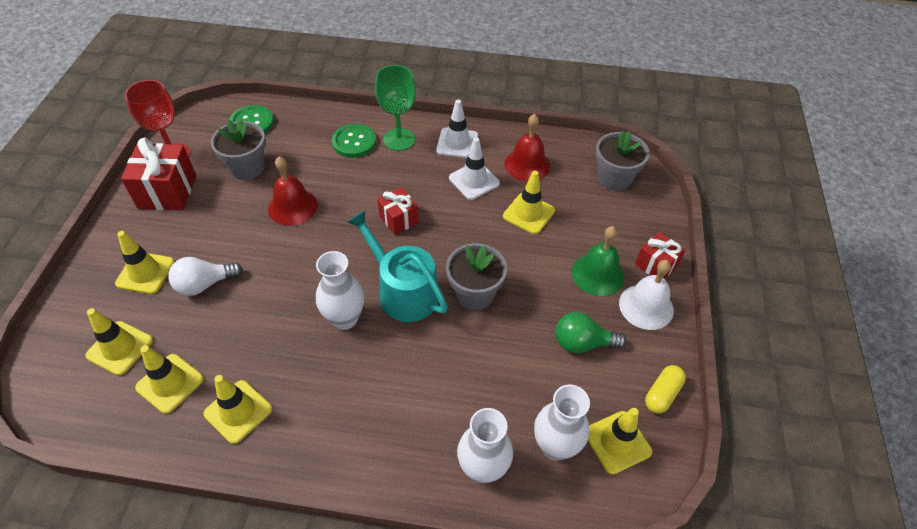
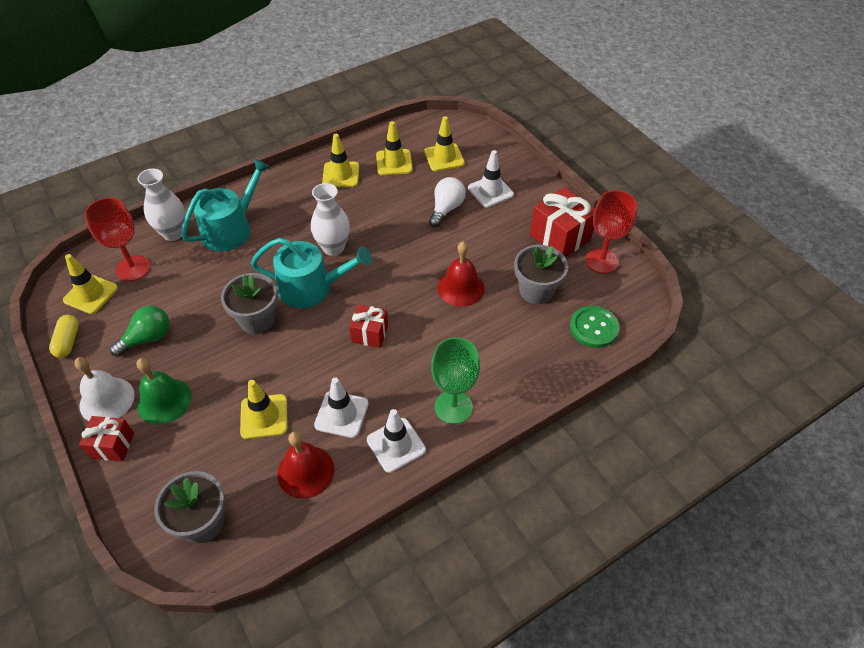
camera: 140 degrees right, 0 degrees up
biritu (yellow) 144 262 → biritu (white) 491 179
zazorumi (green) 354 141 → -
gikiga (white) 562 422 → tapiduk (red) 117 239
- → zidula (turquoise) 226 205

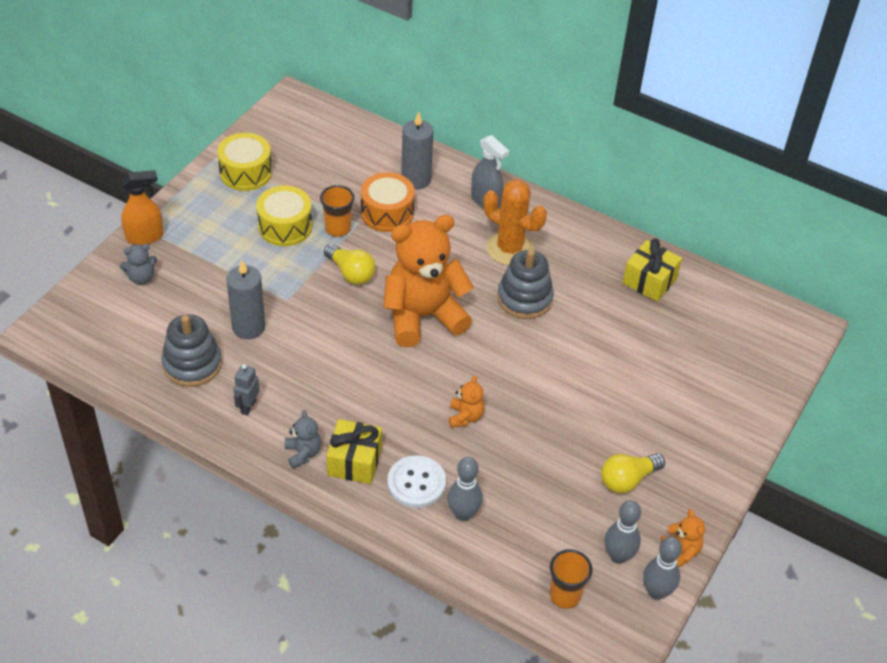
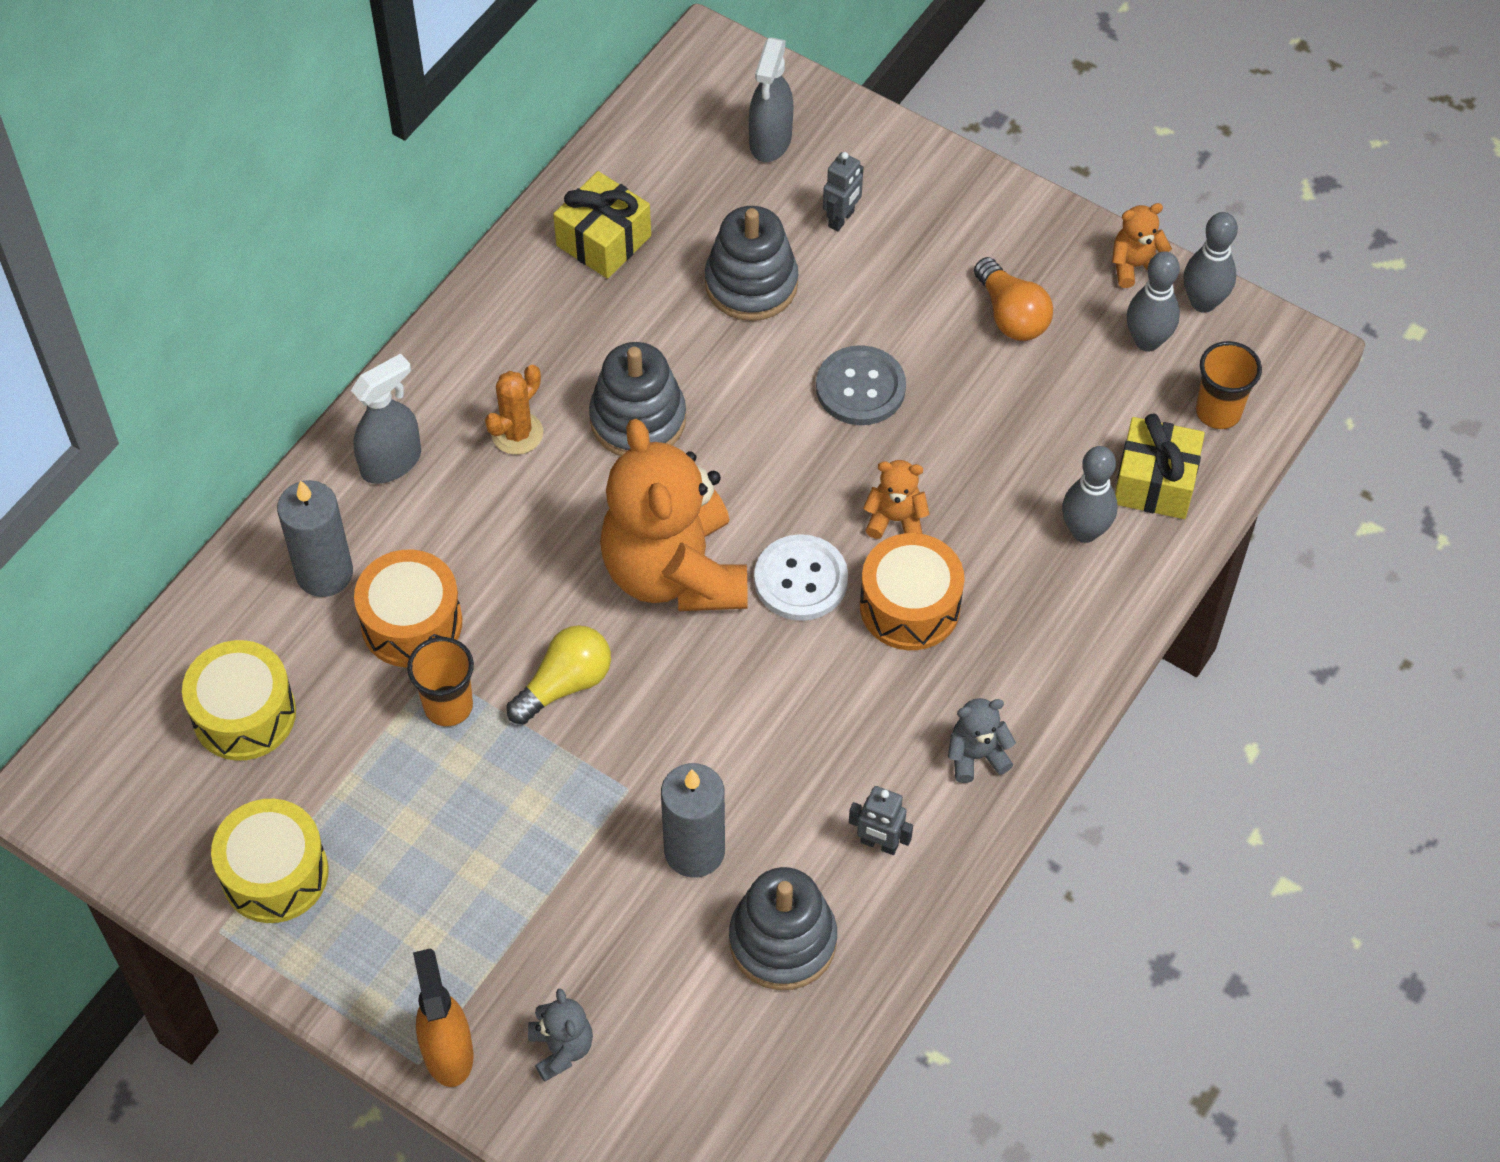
camera: 85 degrees left, 10 degrees up
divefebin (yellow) 284 216 → divefebin (yellow) 239 700, relocated
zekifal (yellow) 354 451 → zekifal (yellow) 1160 466, relocated
zazorumi (white) 416 481 → zazorumi (white) 801 577, relocated
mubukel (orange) 515 222 → mubukel (orange) 514 410, x0.61
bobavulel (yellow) 633 473 → bobavulel (orange) 1013 299
- → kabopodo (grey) 751 263
- → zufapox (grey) 771 100
- → zazorumi (grey) 861 385
- → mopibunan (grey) 843 191
- → divefebin (orange) 912 591

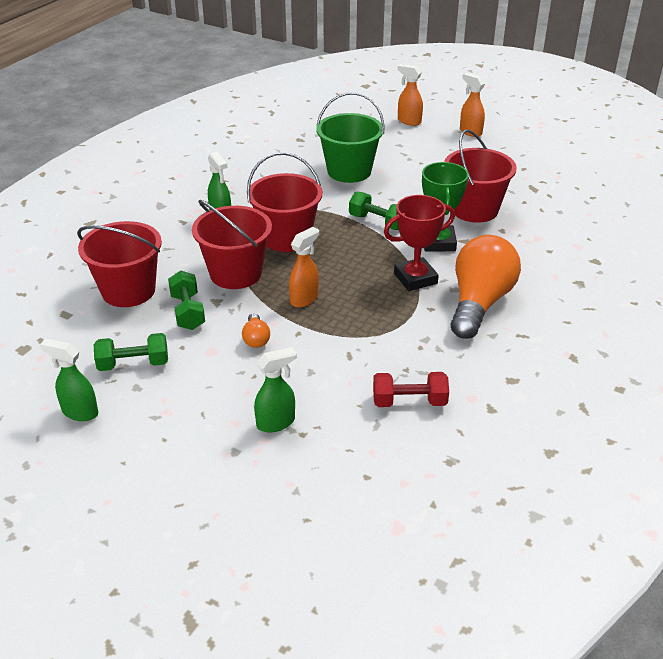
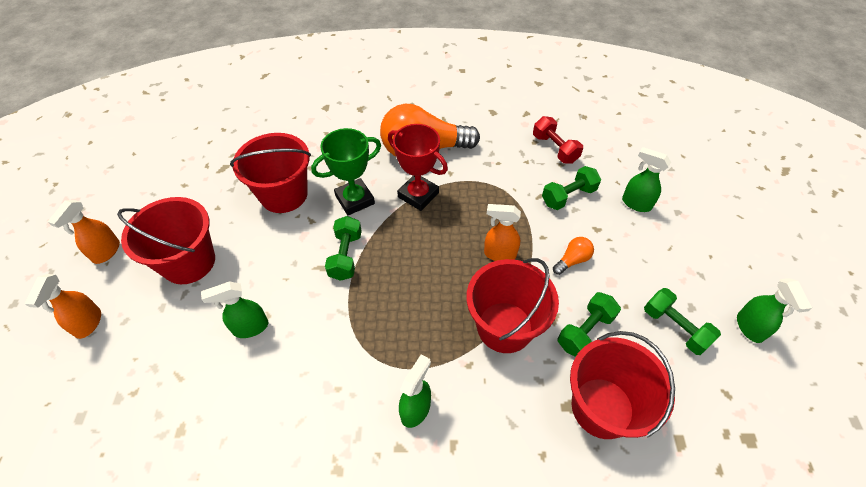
camera: 120 degrees left, 15 degrees up
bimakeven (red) 285 202 → bimakeven (red) 166 240, relocated
bimakeven (green) 350 137 → zufapox (green) 234 309
- → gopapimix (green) 571 188

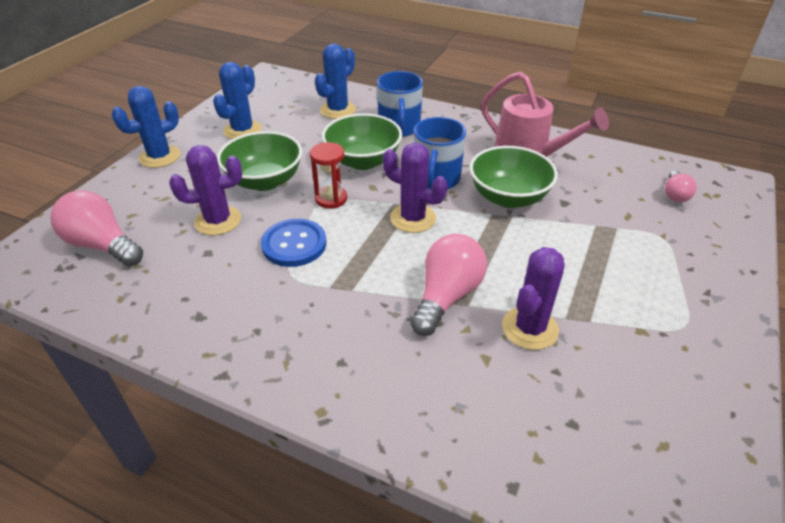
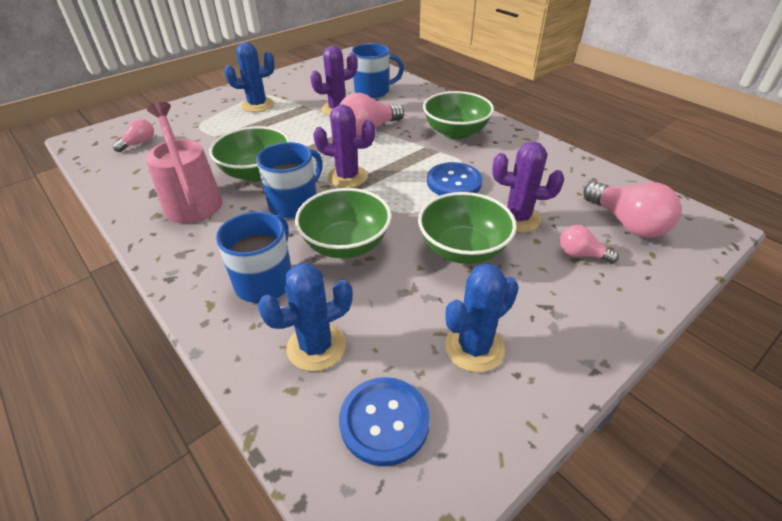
camera: 155 degrees left, 0 degrees up
mubukel (blue) 146 127 → mubukel (blue) 249 77, relocated
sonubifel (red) 328 175 → -
mubukel (purple) 415 188 → mubukel (purple) 344 146, 45 degrees counterclockwise
- → zazorumi (blue) 384 421
- → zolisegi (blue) 377 70
- → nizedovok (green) 458 115
- → bobavulel (pink) 589 244

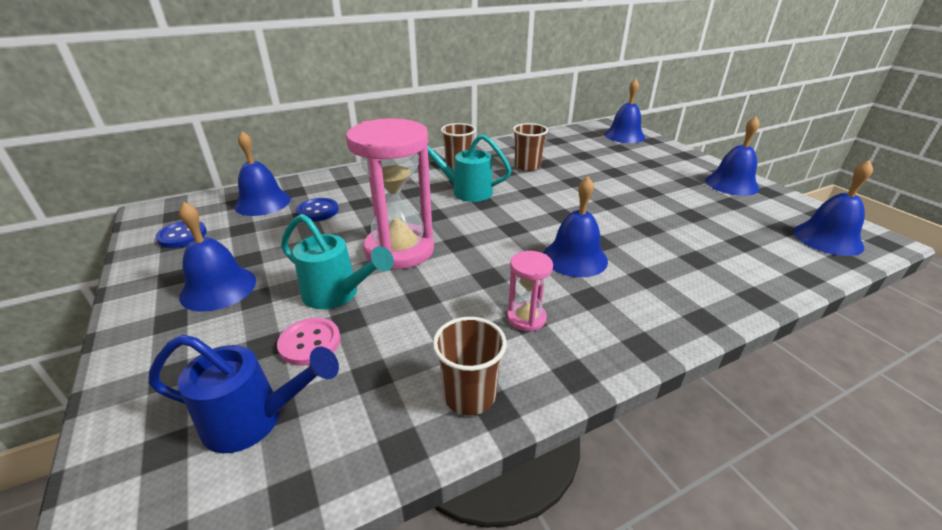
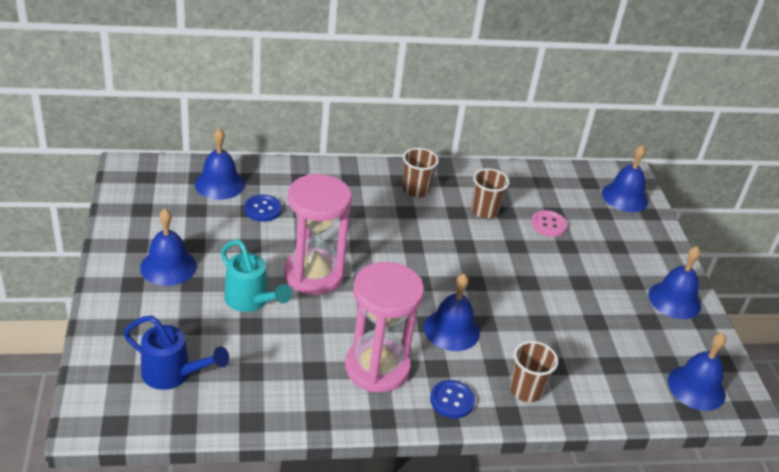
camera: 15 degrees right, 5 degrees up
zazorumi (blue) 181 234 → zazorumi (blue) 452 399, relocated
zazorumi (pink) 309 342 → zazorumi (pink) 549 223, relocated
zidula (turquoise) 470 168 → -
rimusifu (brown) 470 366 → rimusifu (brown) 534 371, relocated
sonubifel (pink) 530 291 → sonubifel (pink) 384 327, x2.14

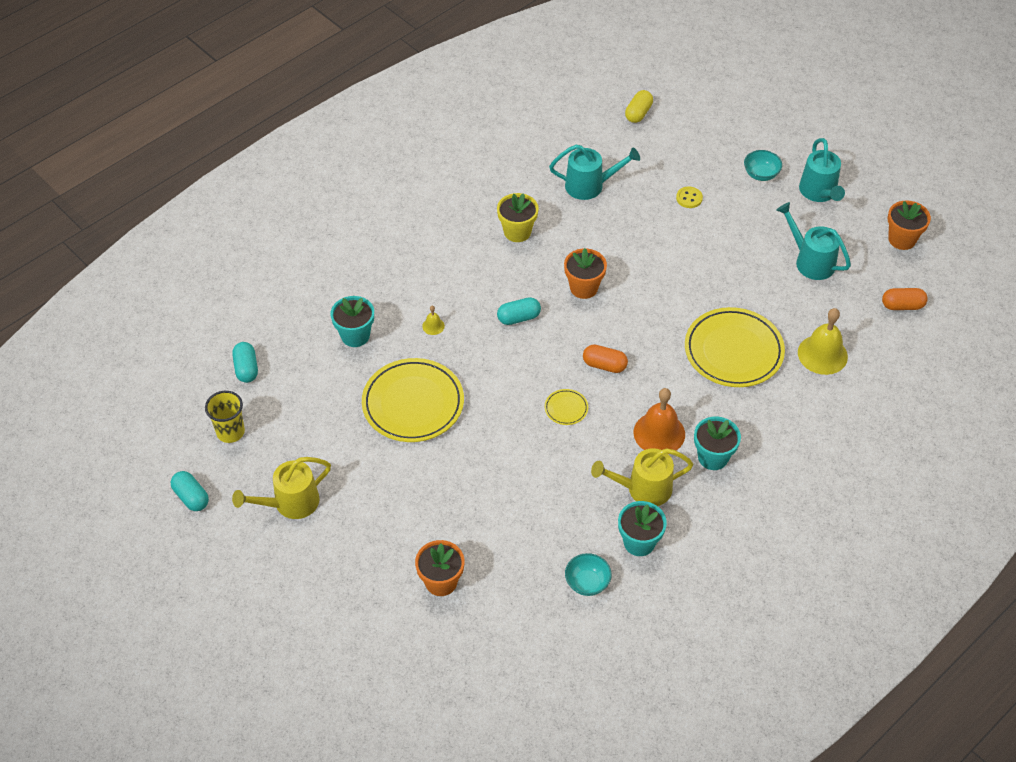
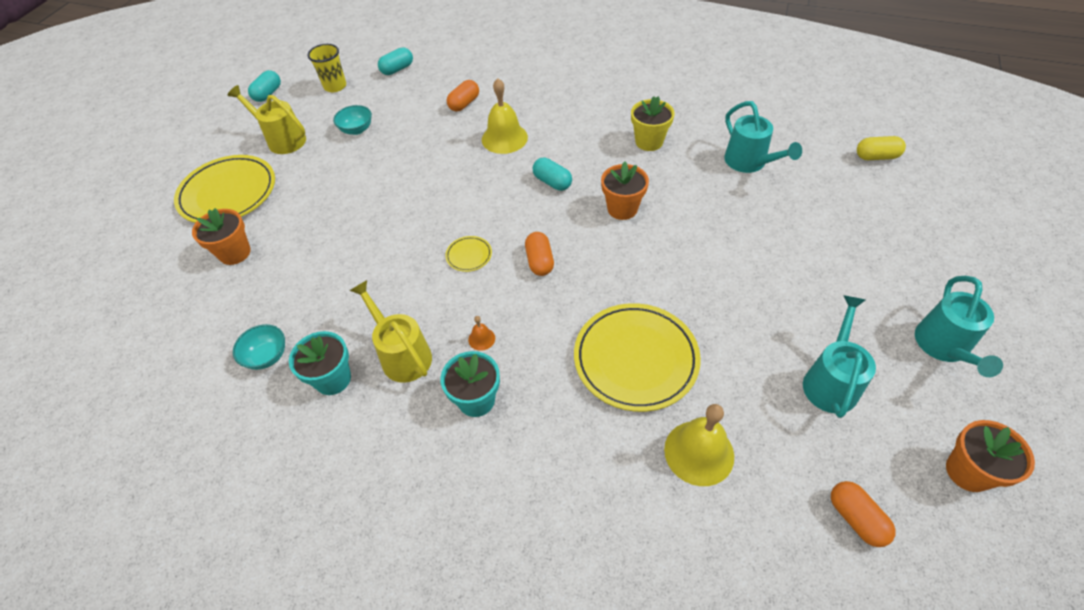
camera: 65 degrees right, 0 degrees up
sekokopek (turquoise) 352 321 → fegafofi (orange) 463 96
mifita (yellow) 413 400 → mifita (yellow) 224 189, relocated
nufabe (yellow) 433 320 → nufabe (yellow) 505 116, x2.21
nufabe (orange) 659 421 → nufabe (orange) 481 333, x0.45
zazorumi (yellow) 689 197 → -
nizedovok (turquoise) 763 165 → nizedovok (turquoise) 352 120, relocated
zidula (turquoise) 822 170 → zidula (turquoise) 959 326, 45 degrees counterclockwise

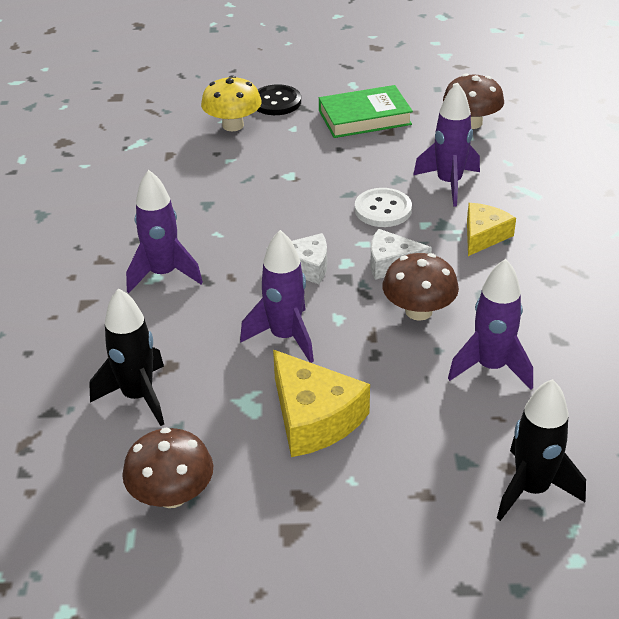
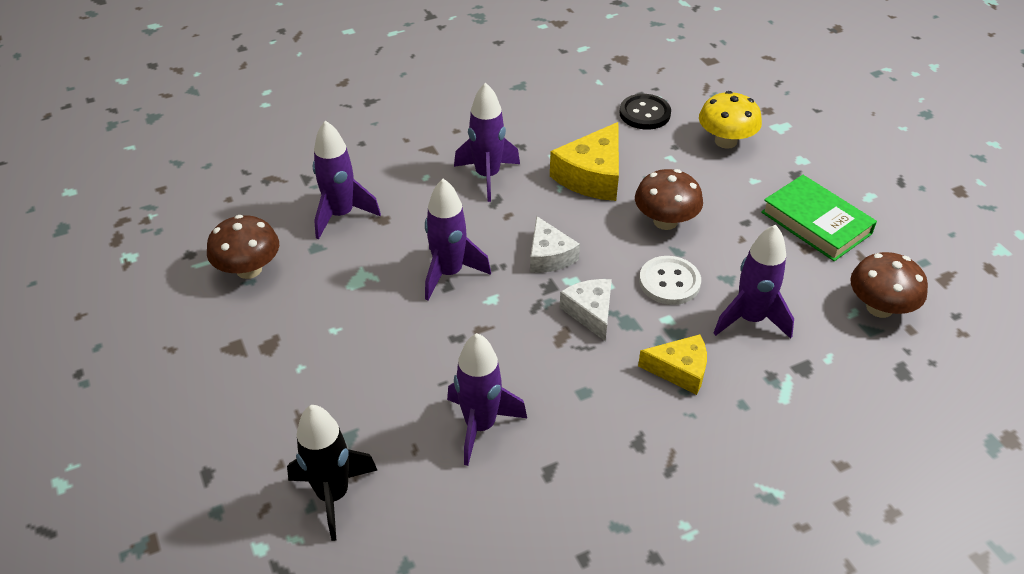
camera: 65 degrees right, 5 degrees up
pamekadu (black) 127 357 → pamekadu (purple) 347 179
zazorumi (black) 279 99 → zazorumi (black) 645 112, relocated
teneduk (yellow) 321 403 → teneduk (yellow) 584 161, relocated
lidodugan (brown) 421 287 → lidodugan (brown) 669 199, relocated

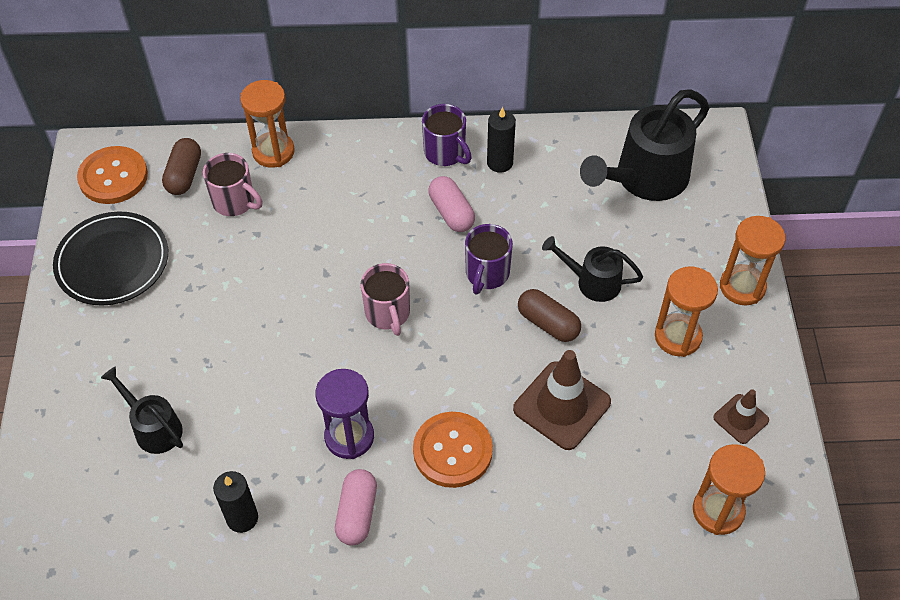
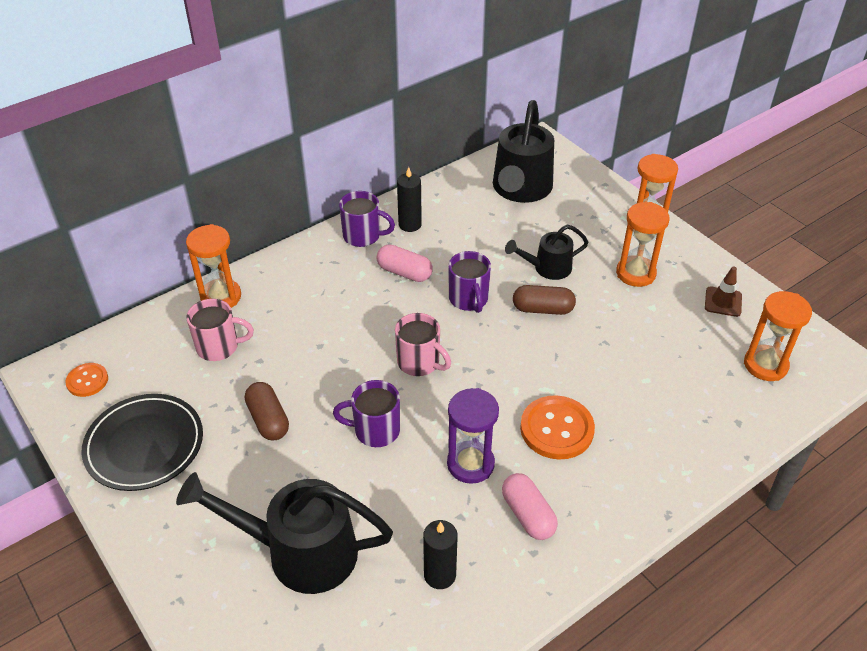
camera: 35 degrees left, 10 degrees down
zazorumi (orange) 112 175 → zazorumi (orange) 86 380, x0.58
zidula (black) 142 410 → zidula (black) 284 533, x1.80
fegafofi (brown) 181 166 → fegafofi (brown) 267 411, relocated
biritu (brown) 562 400 → -
- → zolisegi (purple) 366 413

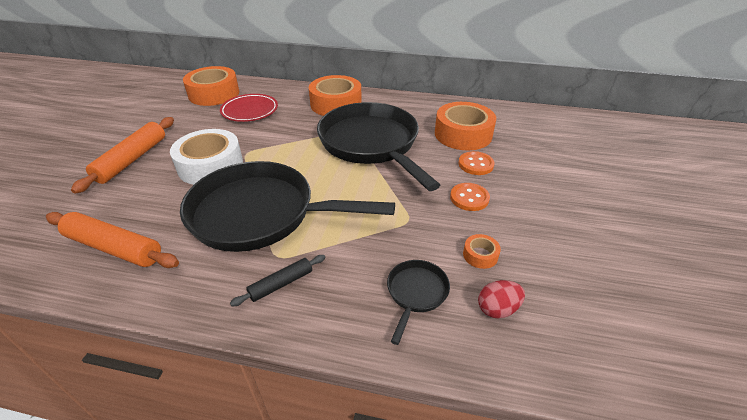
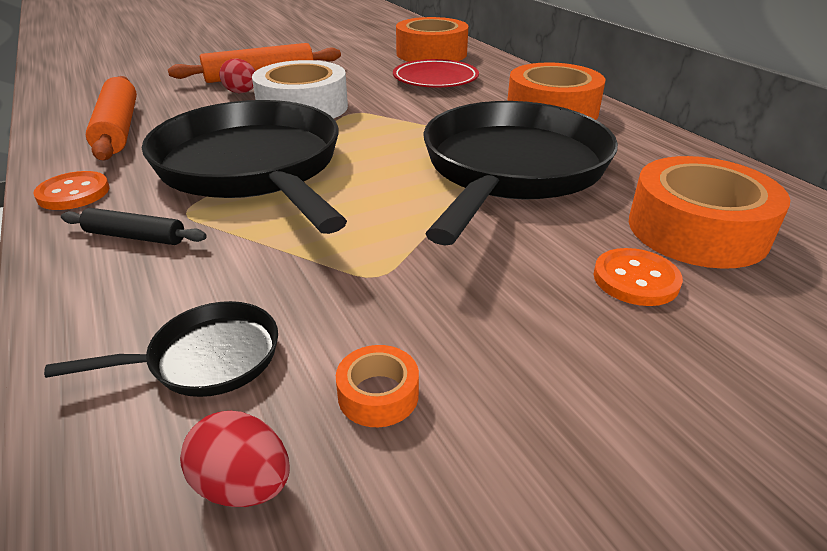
camera: 50 degrees right, 5 degrees down
zazorumi (orange) 470 197 → zazorumi (orange) 71 190, relocated
- → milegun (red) 237 76

